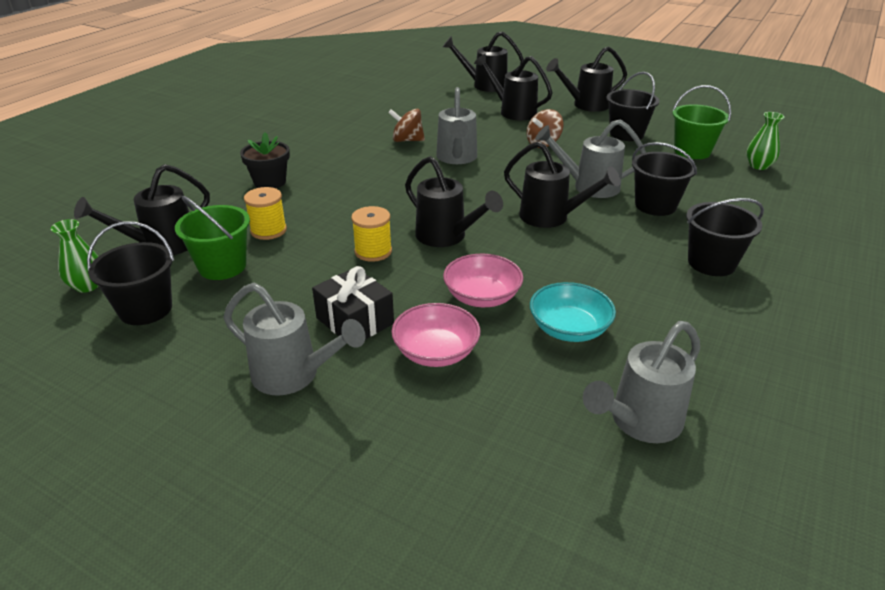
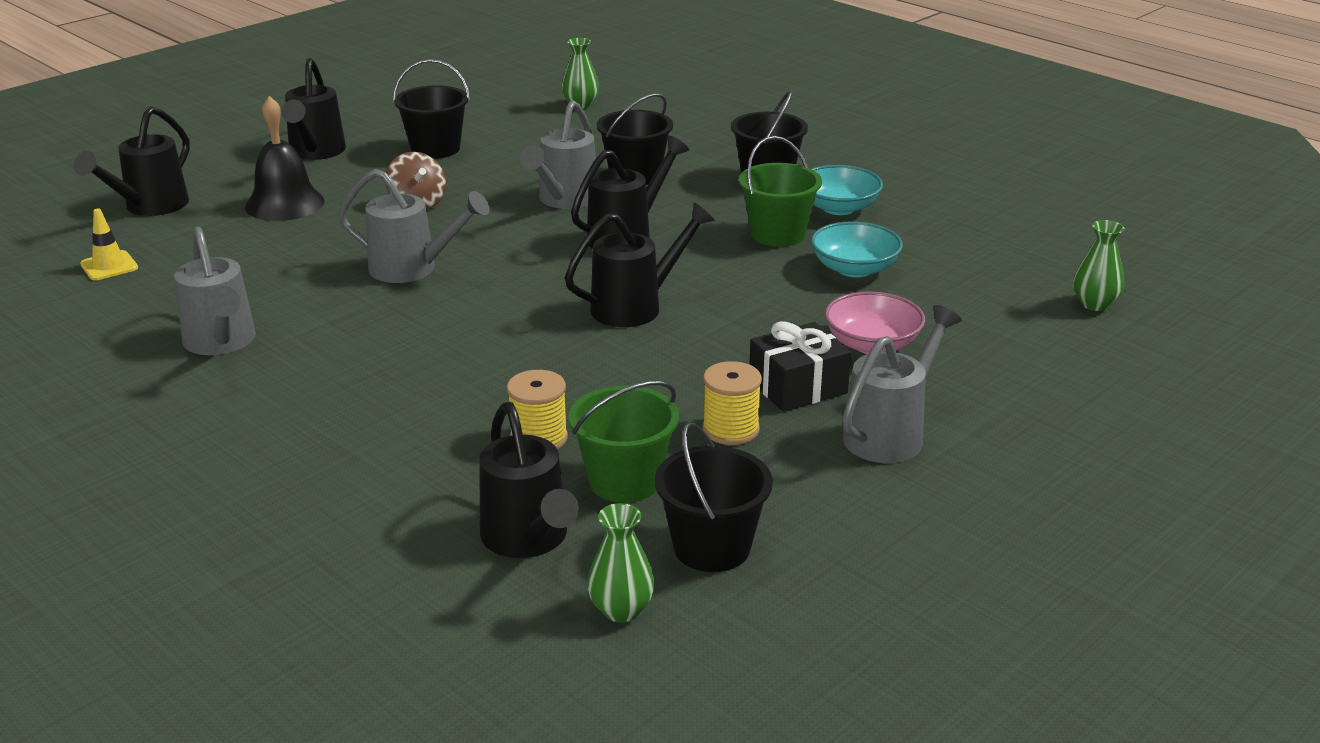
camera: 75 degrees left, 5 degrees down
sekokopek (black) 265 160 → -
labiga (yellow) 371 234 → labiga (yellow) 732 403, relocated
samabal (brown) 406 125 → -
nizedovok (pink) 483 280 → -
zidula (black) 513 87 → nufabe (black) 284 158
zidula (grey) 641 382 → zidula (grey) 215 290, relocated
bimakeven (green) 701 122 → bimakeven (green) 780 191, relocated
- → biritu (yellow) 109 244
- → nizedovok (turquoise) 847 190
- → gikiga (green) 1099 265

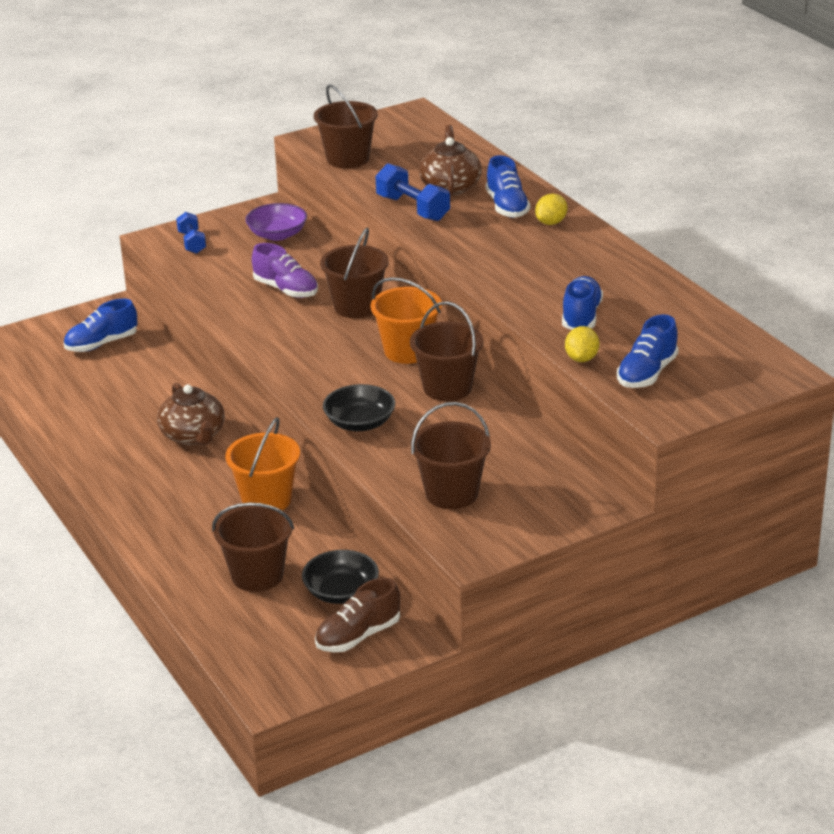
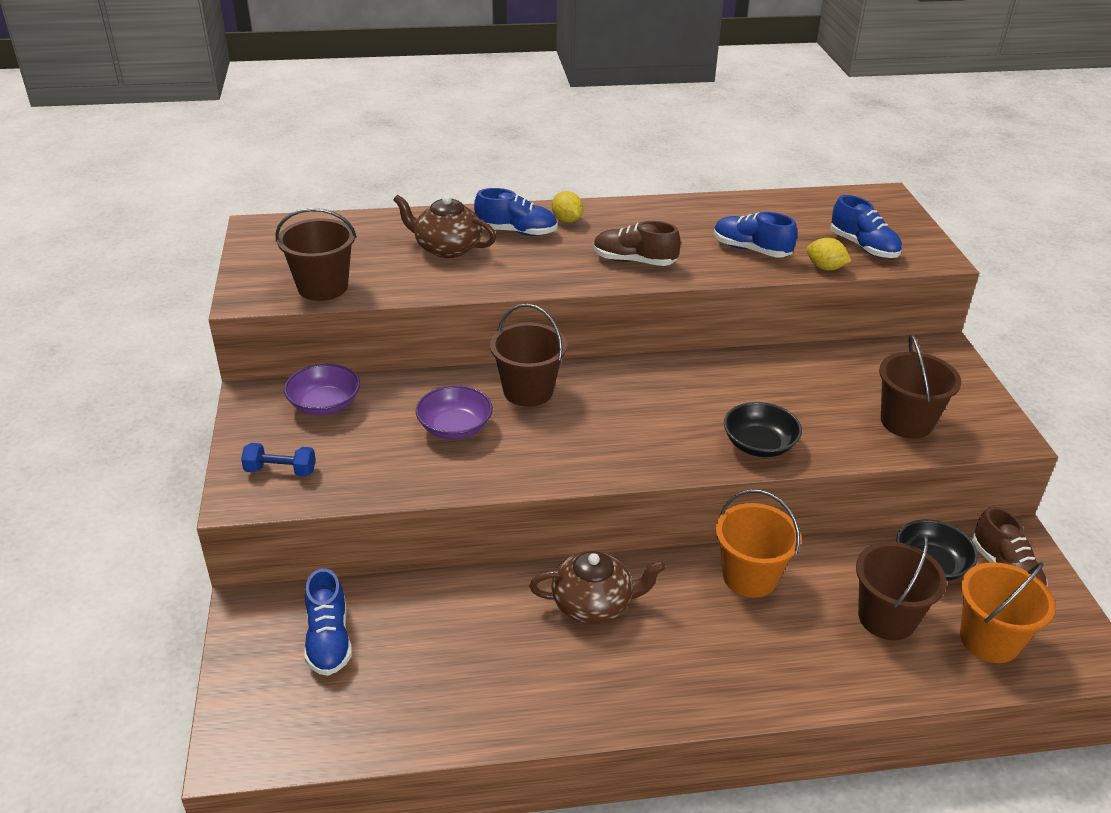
camera: 70 degrees left, 5 degrees up
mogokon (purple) 285 270 → nizedovok (purple) 454 413
bimakeven (orange) 406 320 → bimakeven (orange) 1008 612, relocated
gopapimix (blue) 413 192 → -
bimakeven (brown) 447 351 → -
- → mogokon (brown) 637 243

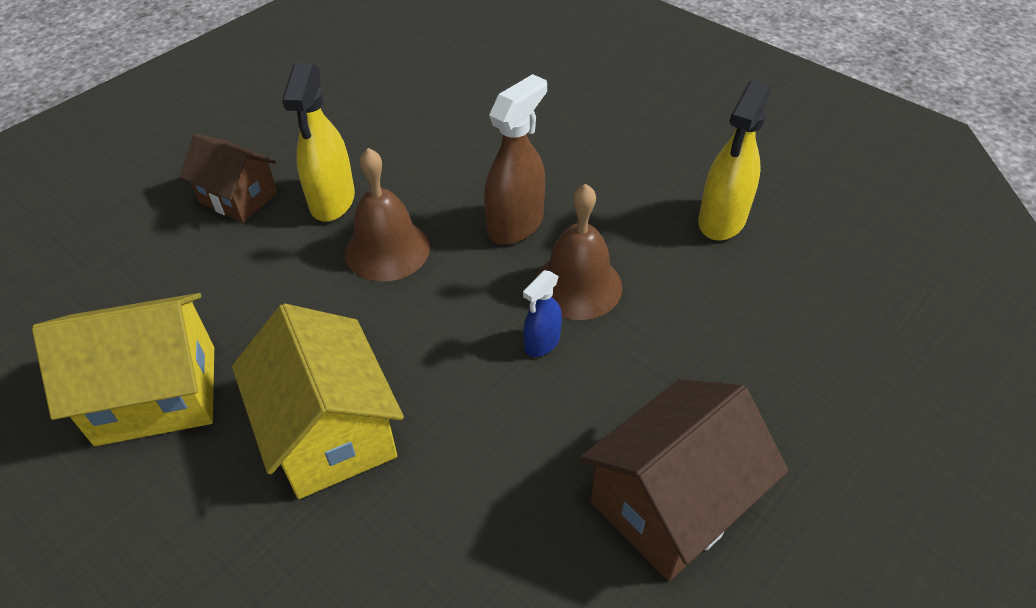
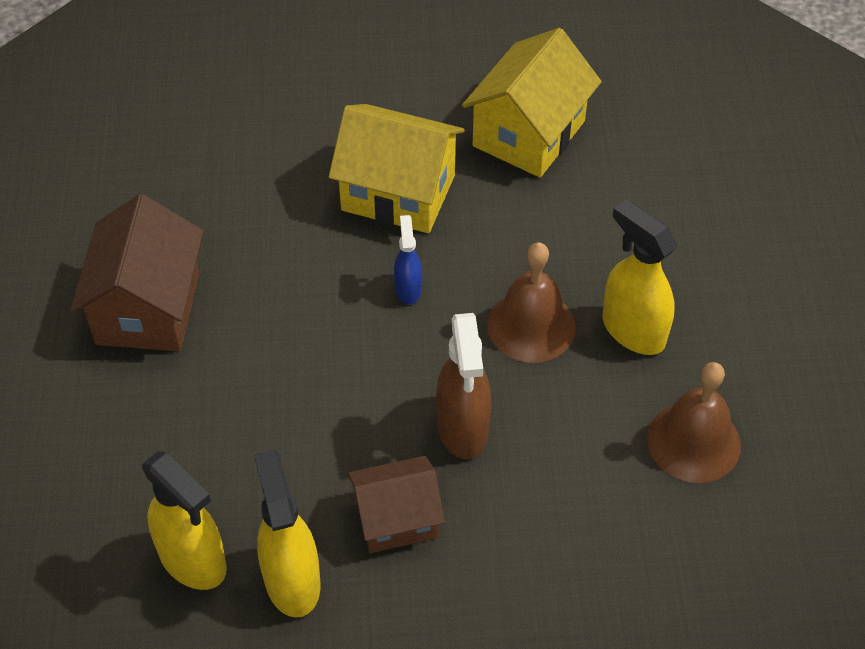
camera: 135 degrees right, 5 degrees up
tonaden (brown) 229 178 → tonaden (brown) 396 504, relocated
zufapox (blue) 542 313 → zufapox (blue) 408 259, relocated
nufabe (brown) 578 252 → nufabe (brown) 694 422, relocated
- → zufapox (yellow) 184 520

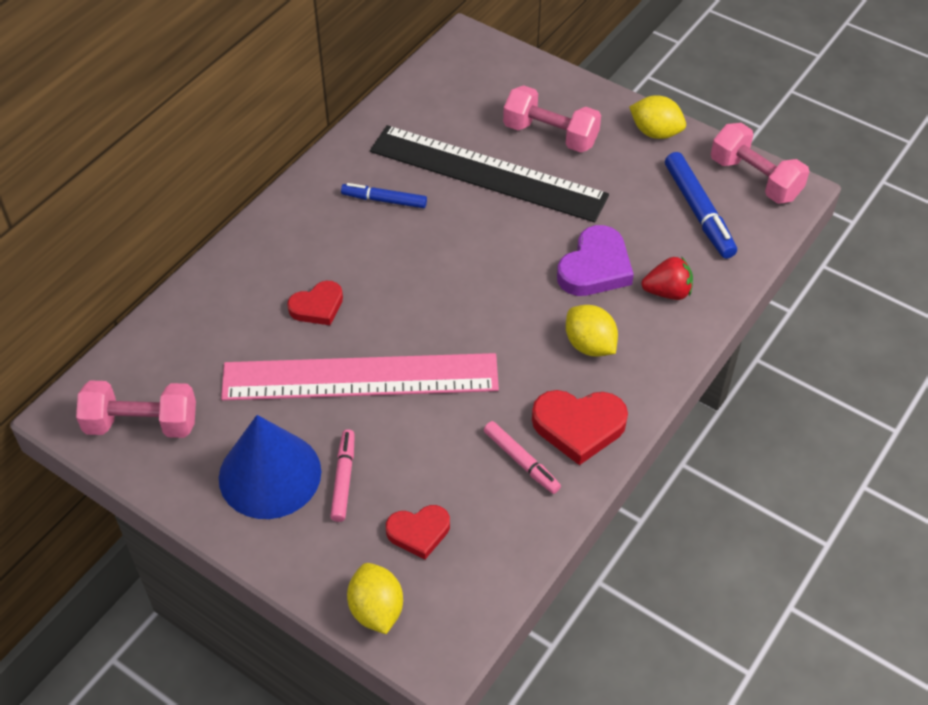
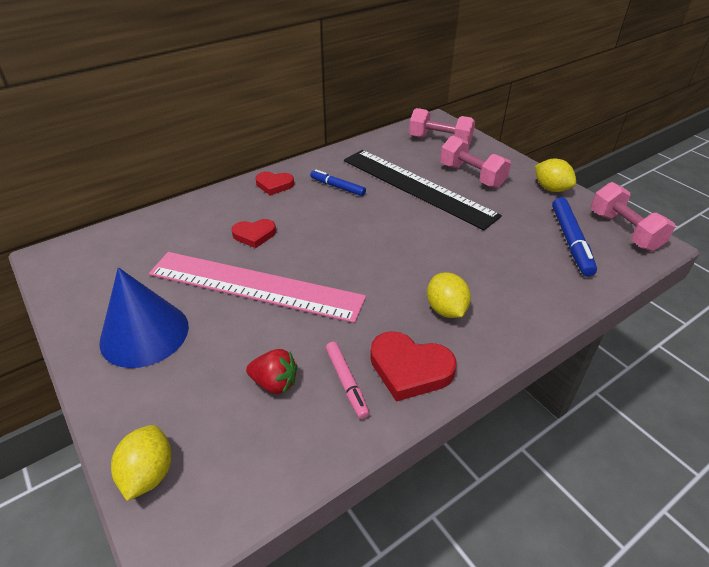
camera: 20 degrees right, 10 degrees down
gopapimix (pink) 136 409 → gopapimix (pink) 442 126, relocated
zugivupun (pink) 342 475 → -
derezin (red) 418 532 → derezin (red) 274 183, relocated
derezin (purple) 595 260 → -
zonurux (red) 667 278 → zonurux (red) 271 371, relocated

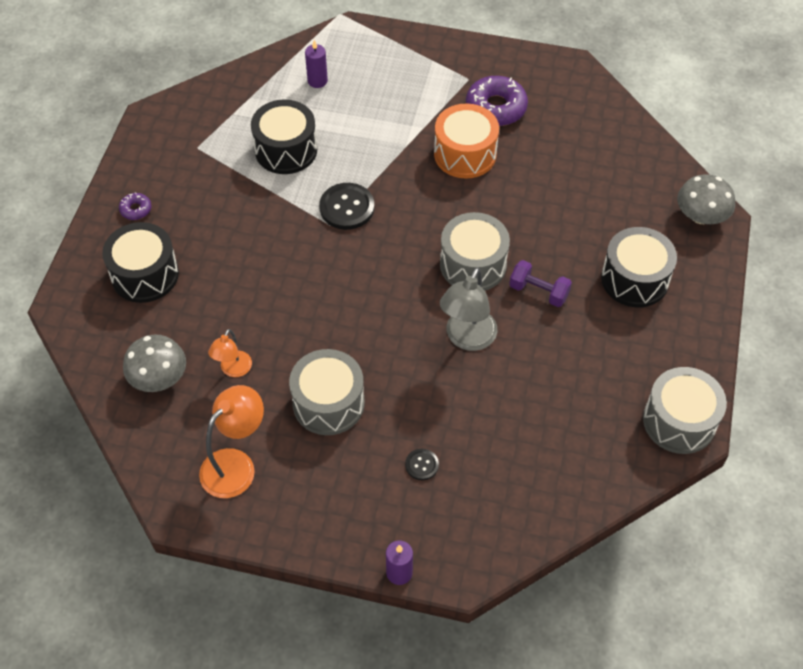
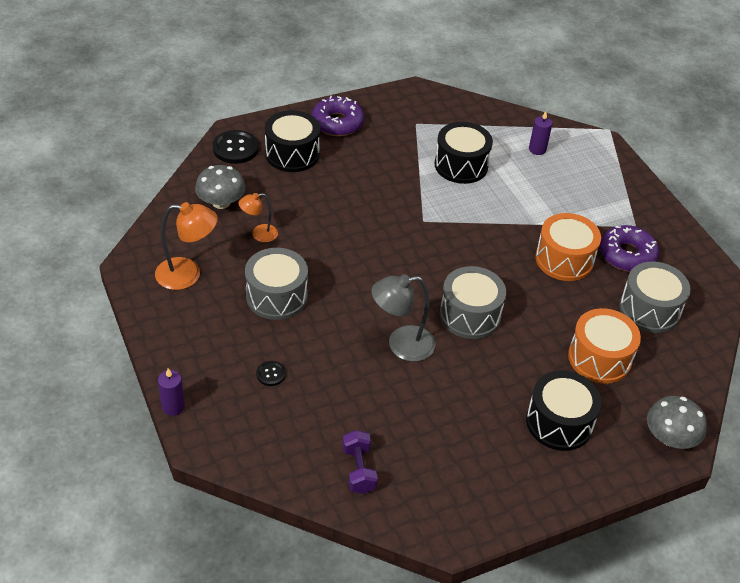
camera: 50 degrees right, 10 degrees down
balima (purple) 135 206 → balima (purple) 337 116, x2.04
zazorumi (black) 346 206 → zazorumi (black) 235 147, relocated
gopapimix (purple) 540 283 → gopapimix (purple) 360 462, relocated
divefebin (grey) 685 410 → divefebin (grey) 655 297, relocated
- → divefebin (orange) 604 346

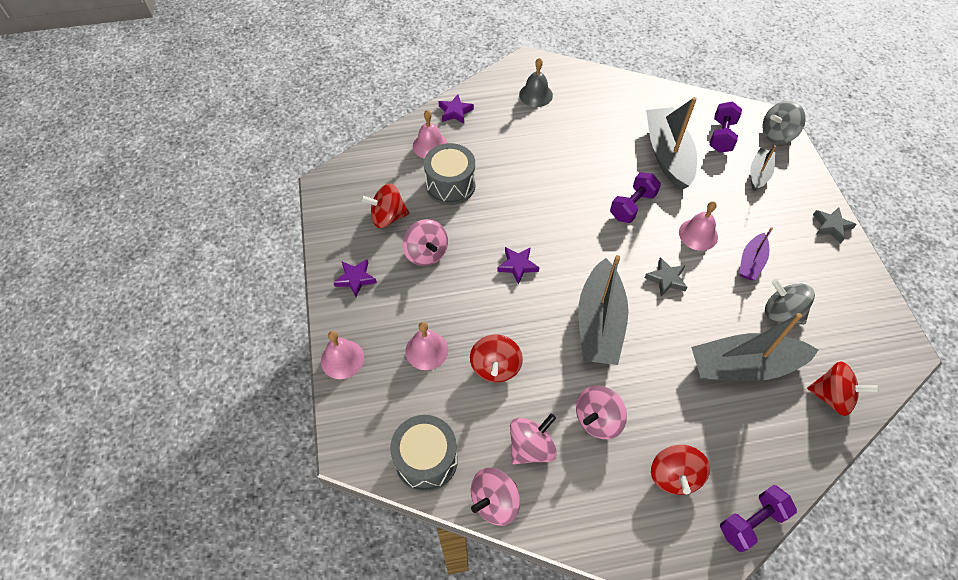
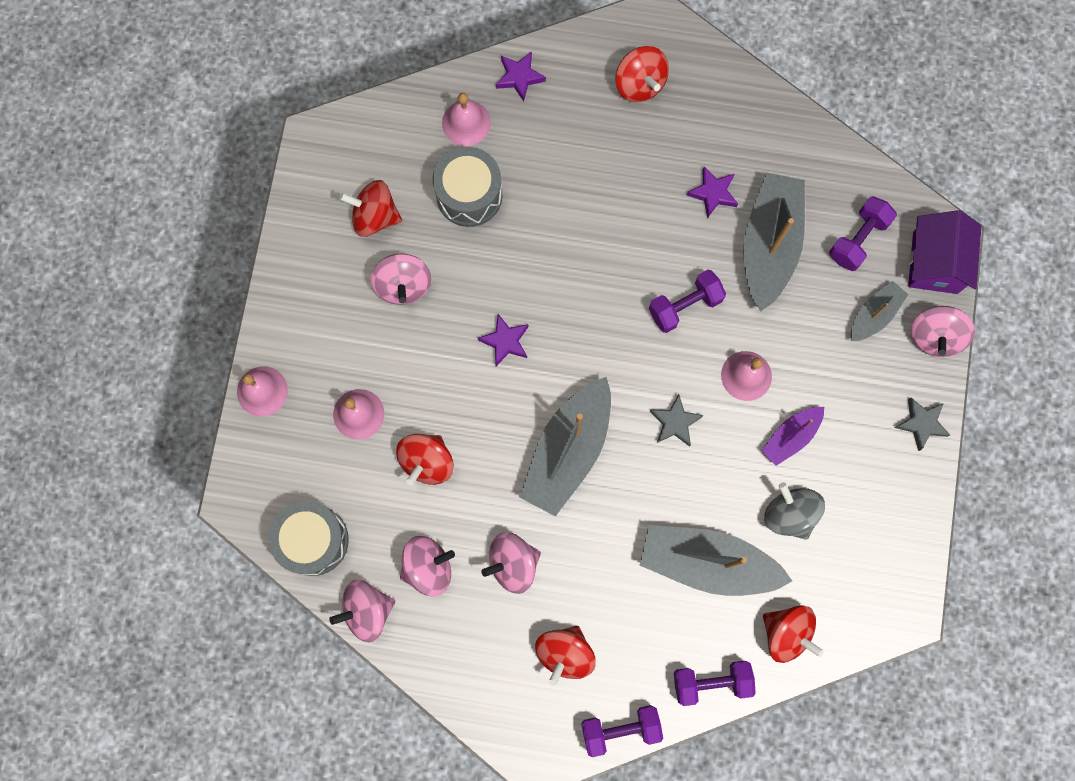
camera: 20 degrees right, 20 degrees up
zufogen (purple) 355 278 → zufogen (purple) 712 192, relocated
nufabe (grey) 536 82 → samabal (red) 642 74
samabal (grey) 784 122 → tonaden (purple) 945 252
- → gopapimix (purple) 715 683
- → samabal (pink) 943 331

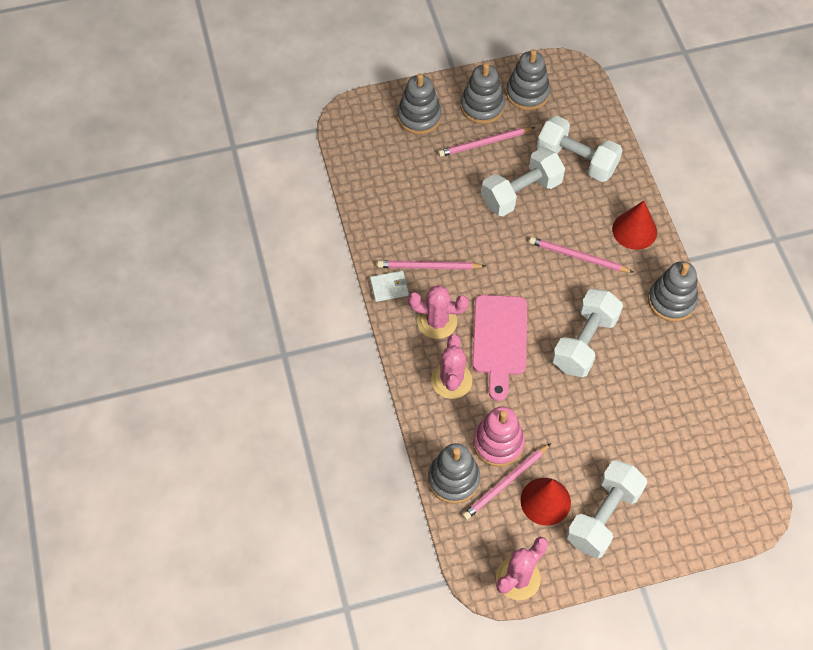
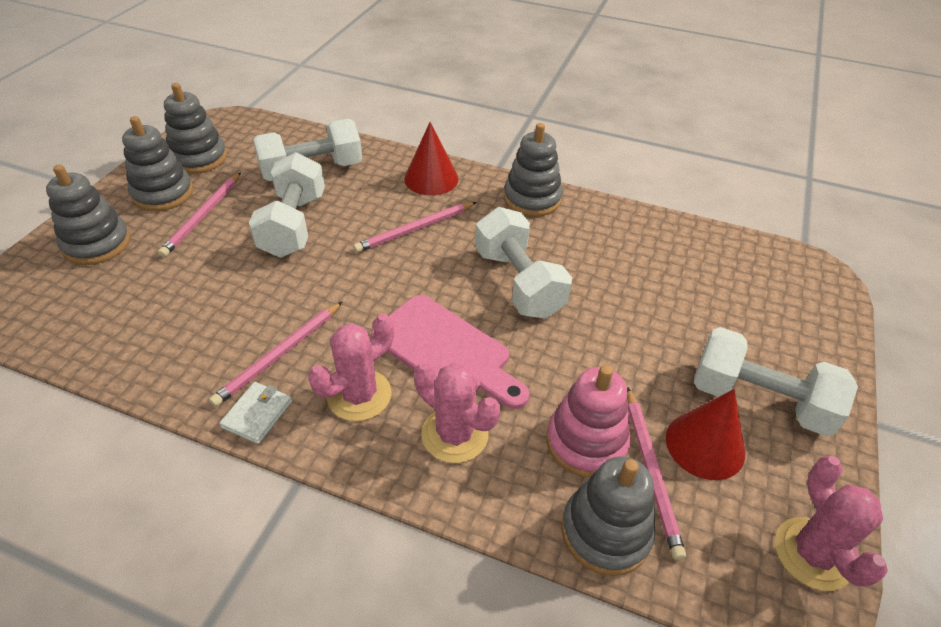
camera: 55 degrees left, 15 degrees down
gopapimix (white) 606 509 → gopapimix (white) 776 381, 45 degrees counterclockwise

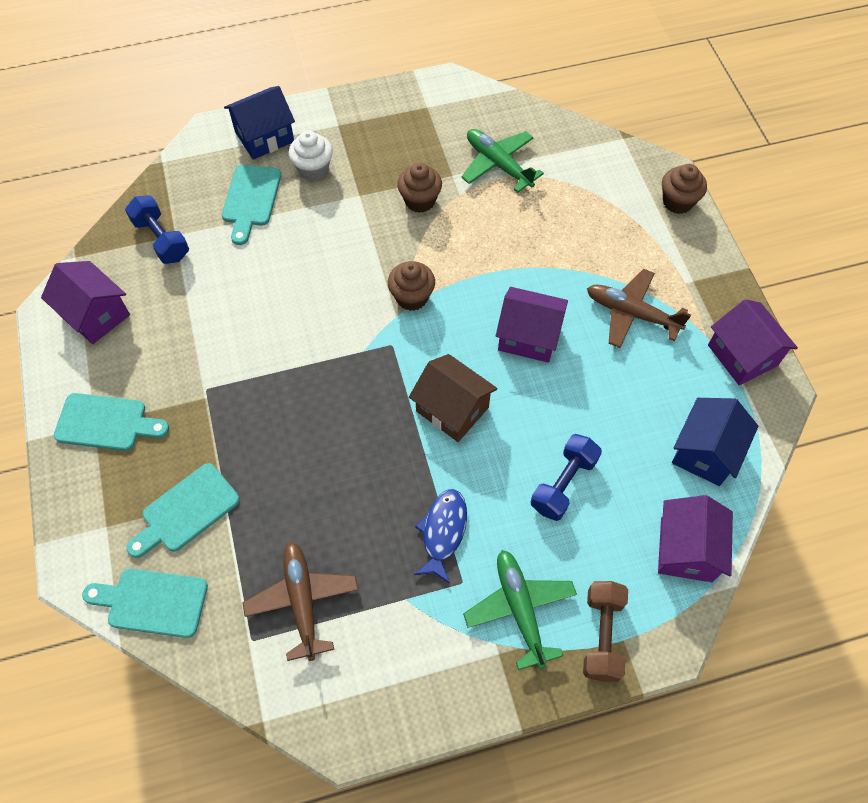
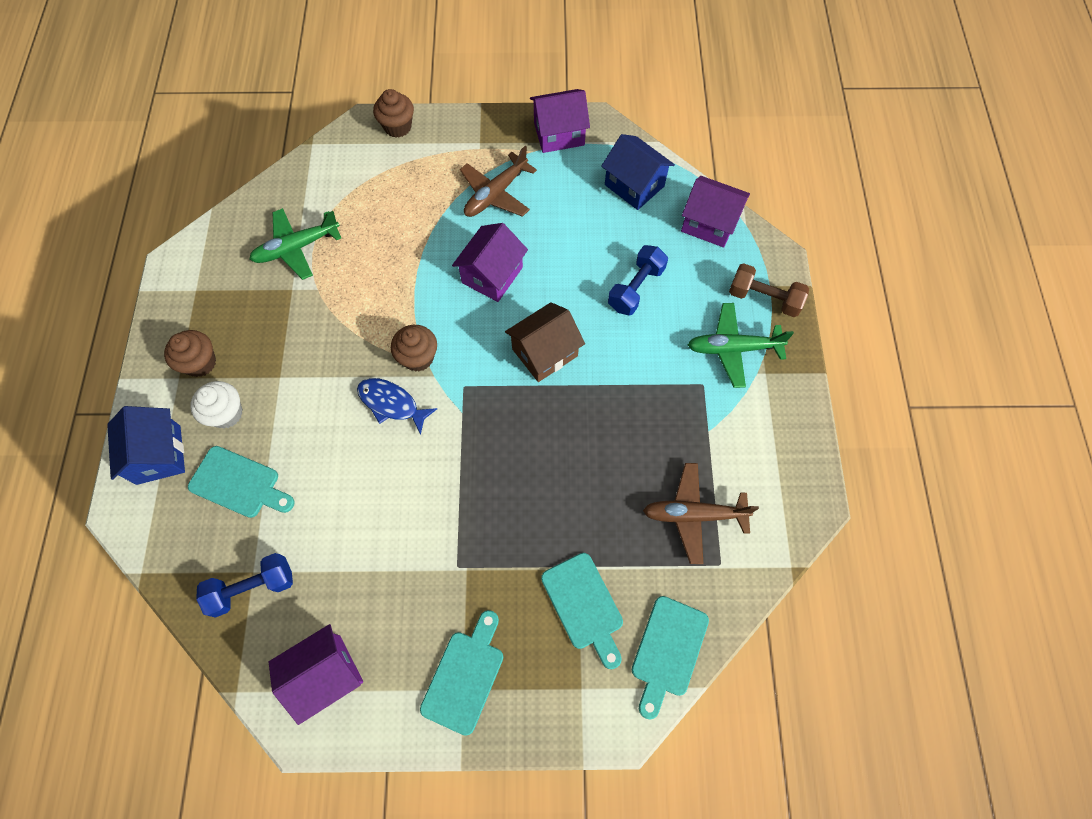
camera: 75 degrees left, 5 degrees up
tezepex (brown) 419 188 → tezepex (brown) 190 353, relocated
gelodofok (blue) 440 536 → gelodofok (blue) 397 406, relocated
gopapimix (blue) 566 477 → gopapimix (blue) 638 280, 75 degrees clockwise

